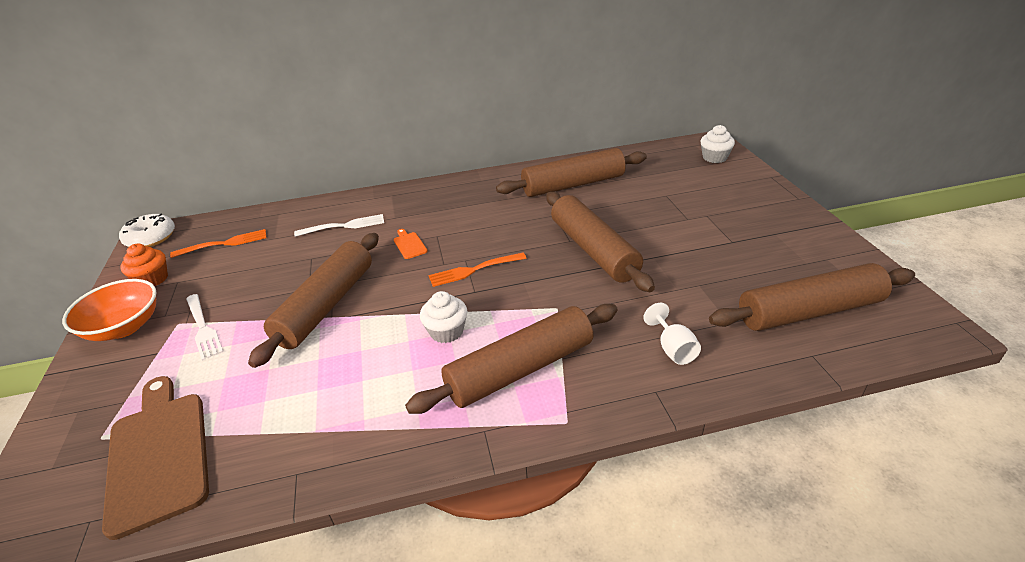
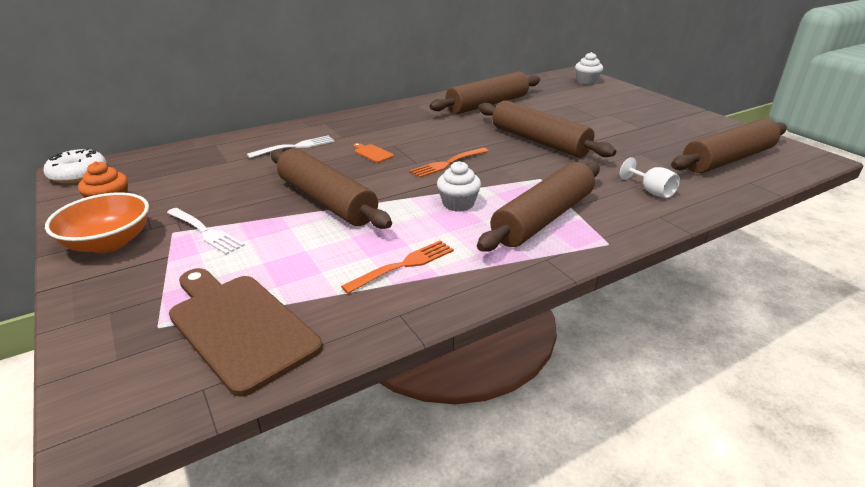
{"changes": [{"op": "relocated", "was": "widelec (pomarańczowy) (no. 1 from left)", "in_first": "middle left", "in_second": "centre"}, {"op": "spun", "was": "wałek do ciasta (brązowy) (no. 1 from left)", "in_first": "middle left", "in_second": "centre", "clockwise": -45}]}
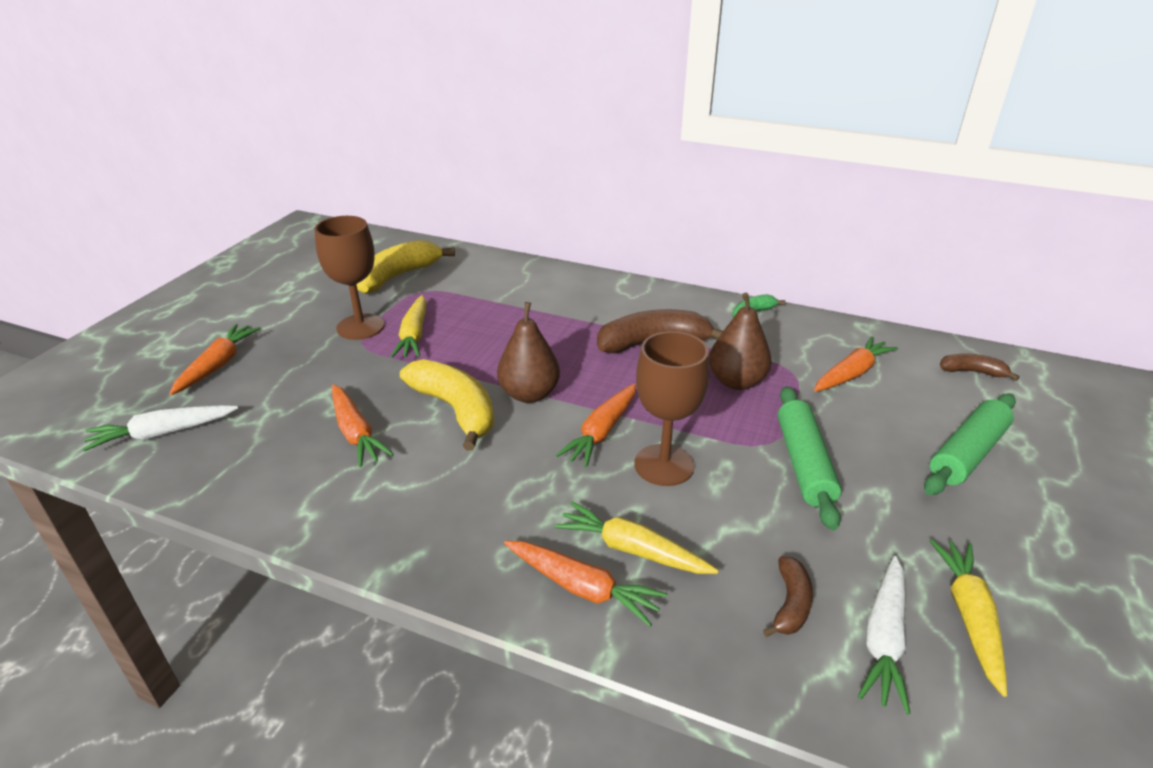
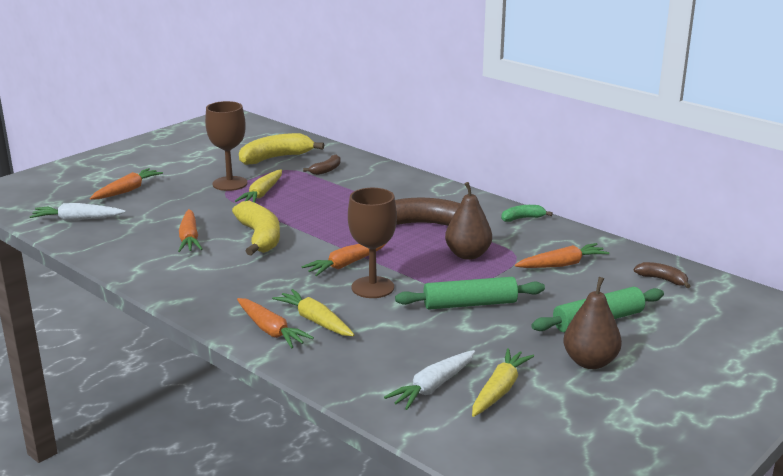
{"changes": [{"op": "relocated", "was": "gruszka (brązowy) (no. 1 from left in the first image)", "now": "gruszka (brązowy) (no. 2 from left)", "in_first": "centre", "in_second": "bottom right"}, {"op": "relocated", "was": "banan (brązowy) (no. 2 from left in the first image)", "now": "banan (brązowy) (no. 1 from left)", "in_first": "bottom right", "in_second": "centre"}, {"op": "spun", "was": "wałek do ciasta (zielony) (no. 1 from left)", "in_first": "middle right", "in_second": "centre", "clockwise": 60}]}
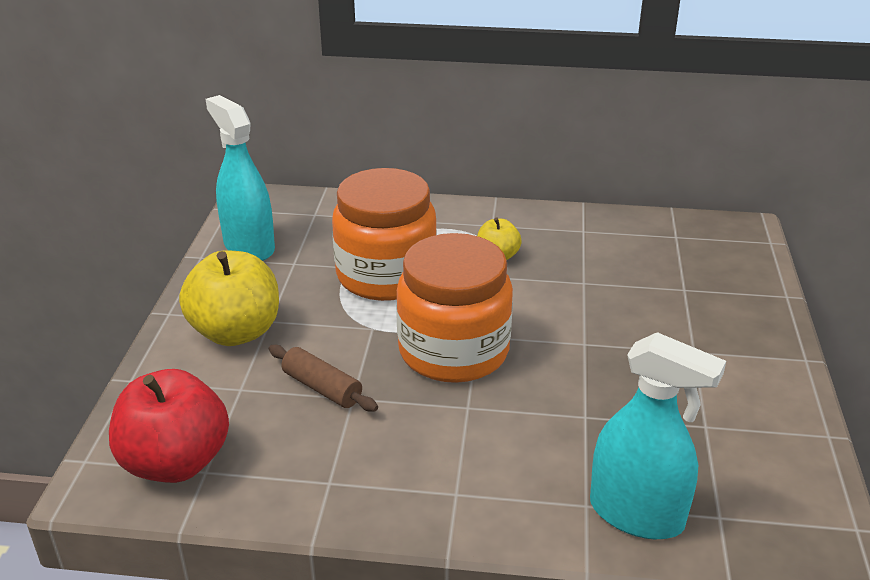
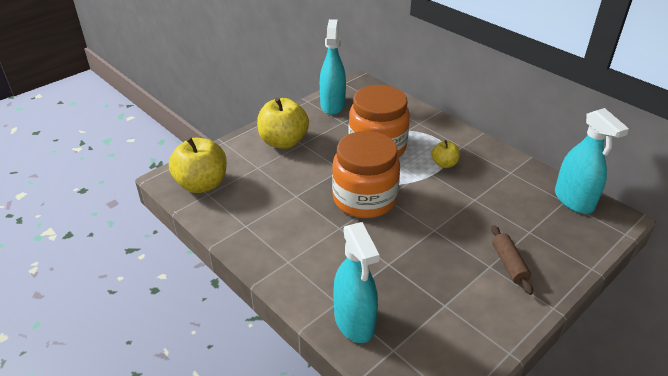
{"changes": [{"op": "appeared", "now": "spryskiwacz (turkusowy) (no. 3 from left)", "in_second": "middle right"}, {"op": "relocated", "was": "wałek do ciasta (brązowy)", "in_first": "centre", "in_second": "bottom right"}, {"op": "colour", "was": "jabłko (czerwony)", "now": "jabłko (żółty) (no. 1 from left)", "in_first": "bottom left", "in_second": "middle left"}]}
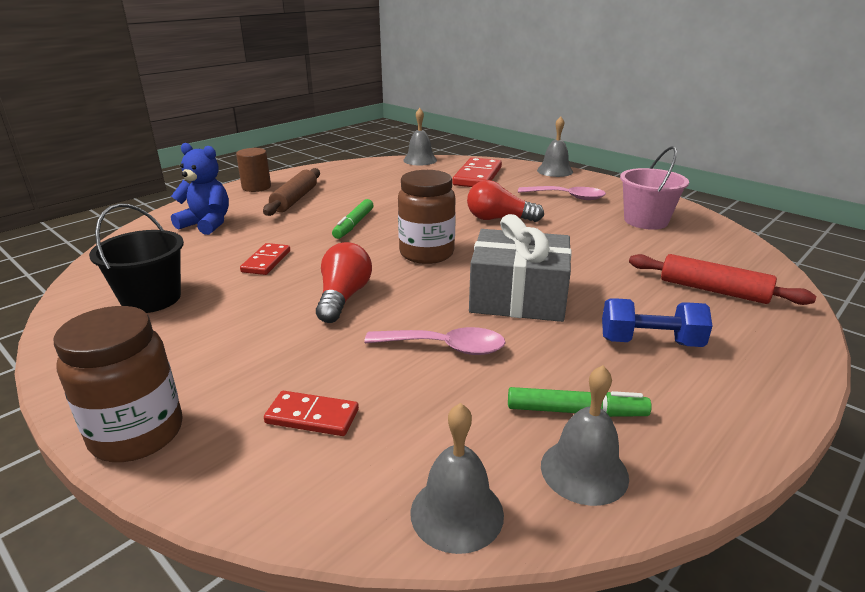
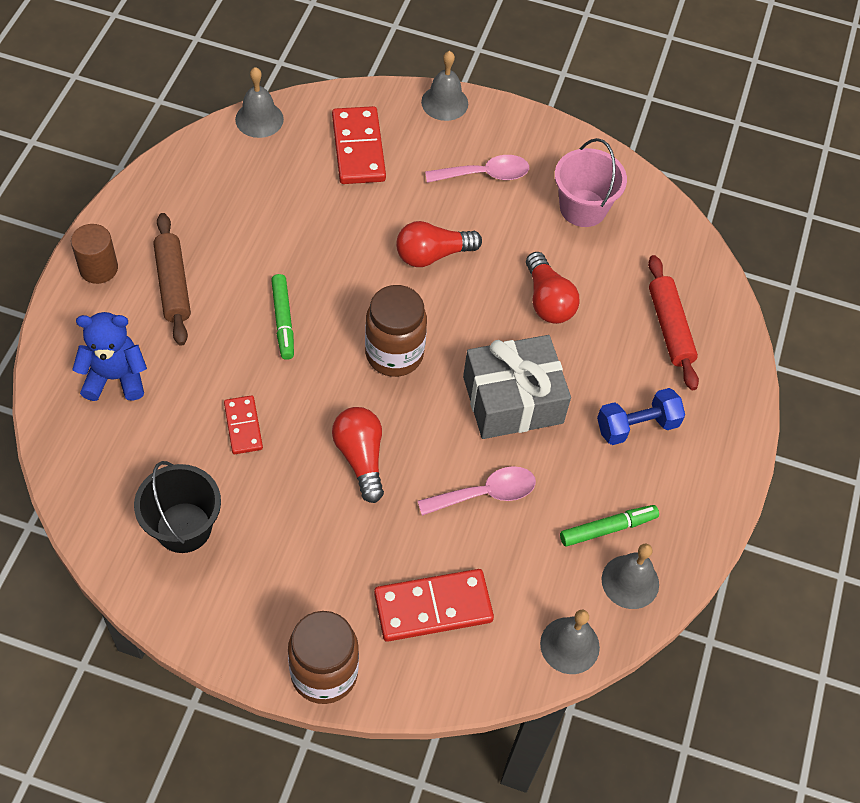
{"changes": [{"op": "appeared", "now": "żarówka (czerwony) (no. 3 from left)", "in_second": "centre"}, {"op": "spun", "was": "wałek do ciasta (czerwony)", "in_first": "middle right", "in_second": "middle right", "clockwise": 75}, {"op": "size", "was": "kostka domina (czerwony) (no. 2 from left in the first image)", "in_first": "bottom centre", "in_second": "bottom centre", "ratio": 1.71}]}
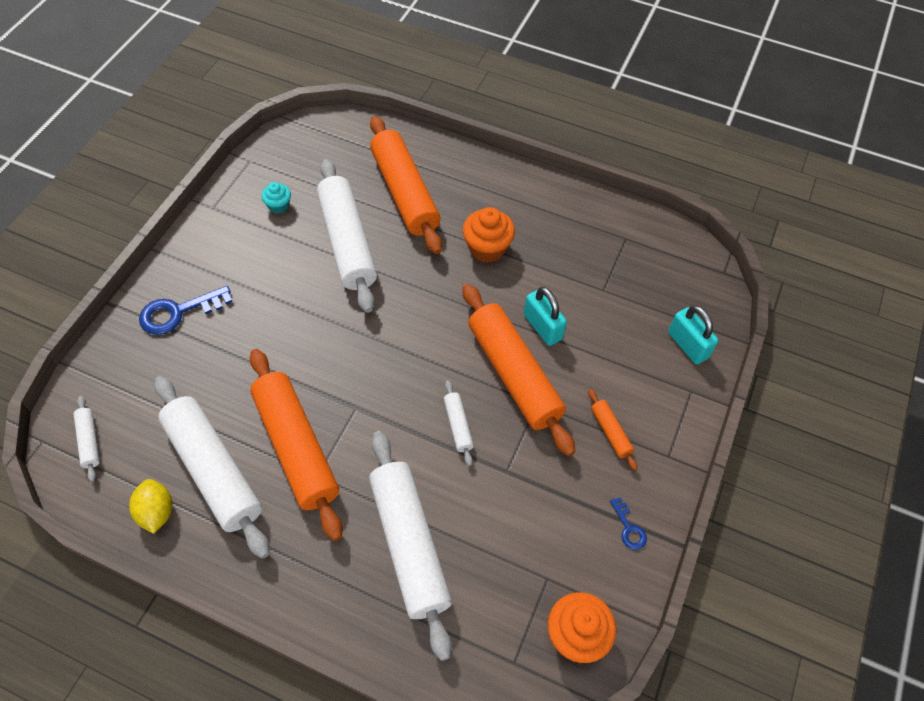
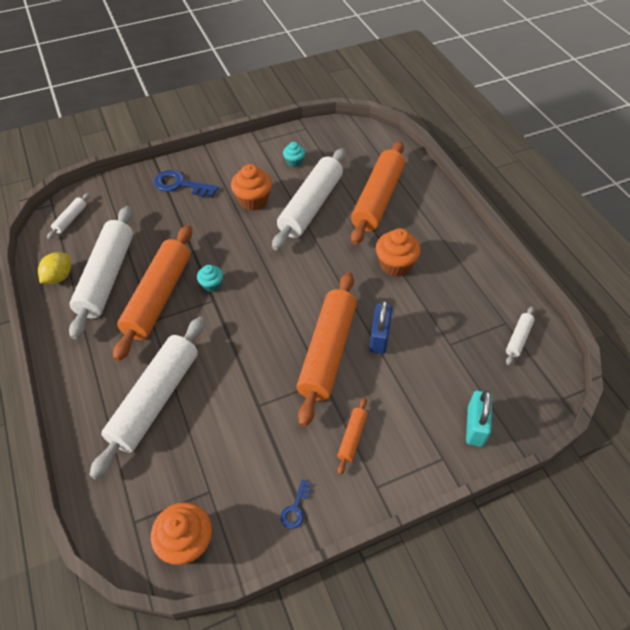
{"changes": [{"op": "appeared", "now": "muffinka (turkusowy) (no. 1 from left)", "in_second": "centre"}, {"op": "appeared", "now": "muffinka (pomarańczowy) (no. 2 from left)", "in_second": "top centre"}, {"op": "relocated", "was": "wałek do ciasta (biały) (no. 5 from left)", "in_first": "centre", "in_second": "middle right"}, {"op": "colour", "was": "kłódka (turkusowy) (no. 1 from left)", "now": "kłódka (niebieski)", "in_first": "centre", "in_second": "centre"}]}
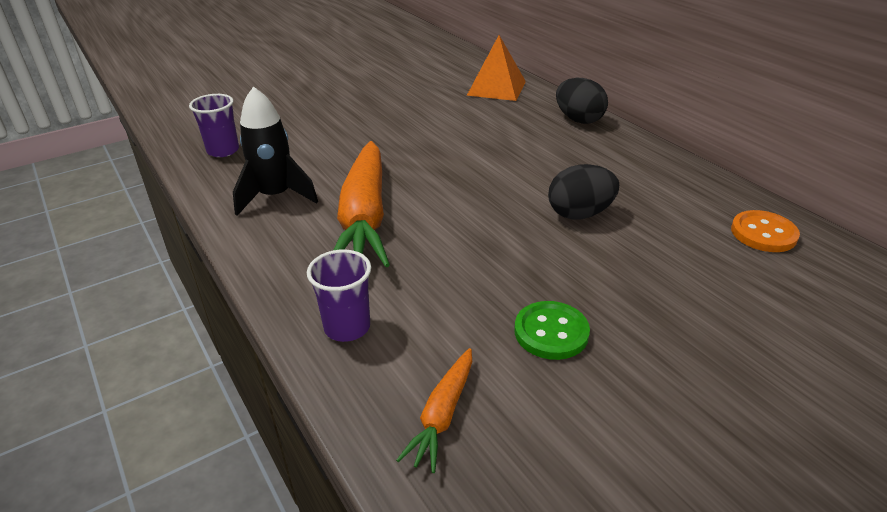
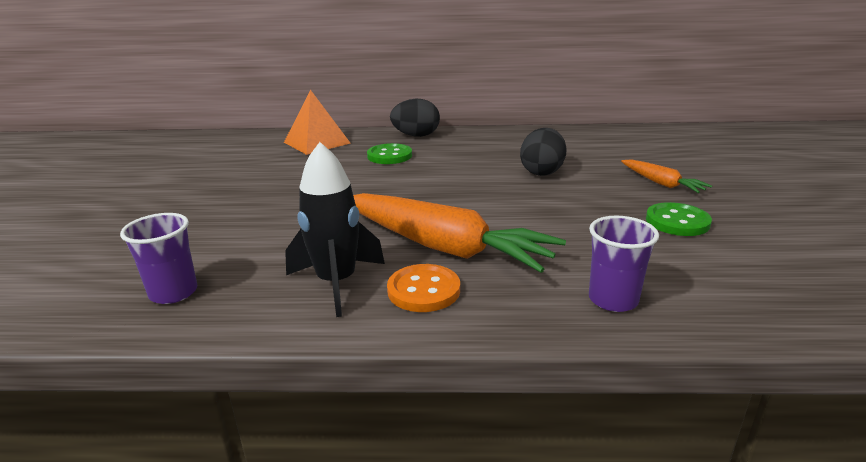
{"changes": [{"op": "appeared", "now": "guzik (zielony) (no. 1 from left)", "in_second": "top centre"}, {"op": "relocated", "was": "marchewka (pomarańczowy) (no. 2 from left)", "in_first": "bottom centre", "in_second": "middle right"}, {"op": "relocated", "was": "guzik (pomarańczowy)", "in_first": "middle right", "in_second": "centre"}]}
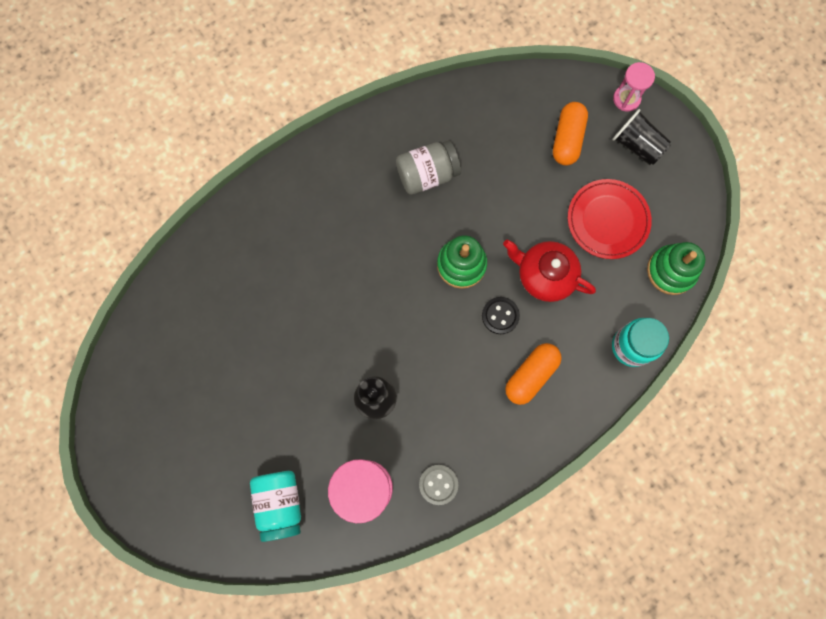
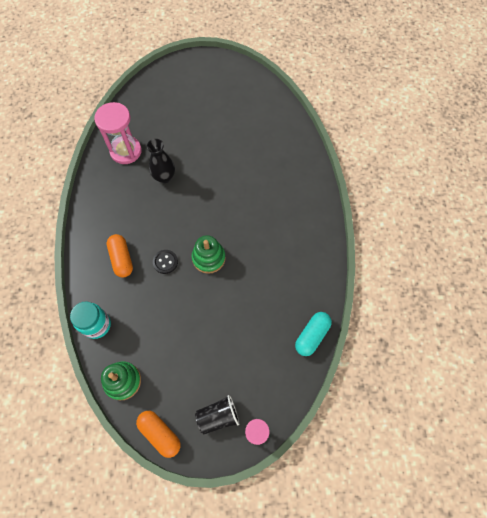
{"changes": [{"op": "missing", "was": "słoik (turkusowy) (no. 1 from left)", "in_first": "bottom left"}, {"op": "missing", "was": "słoik (szary)", "in_first": "top centre"}, {"op": "missing", "was": "guzik (szary)", "in_first": "bottom centre"}, {"op": "missing", "was": "imbryk (czerwony)", "in_first": "centre"}, {"op": "missing", "was": "talerz (czerwony)", "in_first": "middle right"}, {"op": "appeared", "now": "kapsułka (turkusowy)", "in_second": "centre"}, {"op": "relocated", "was": "kapsułka (pomarańczowy) (no. 2 from left)", "in_first": "top right", "in_second": "bottom left"}]}
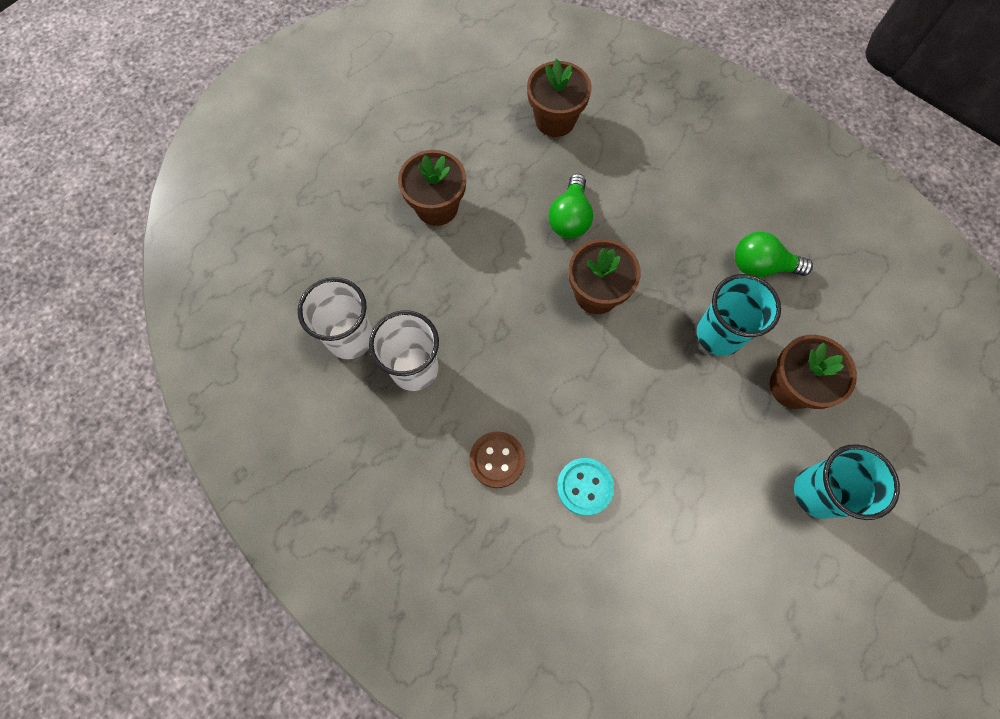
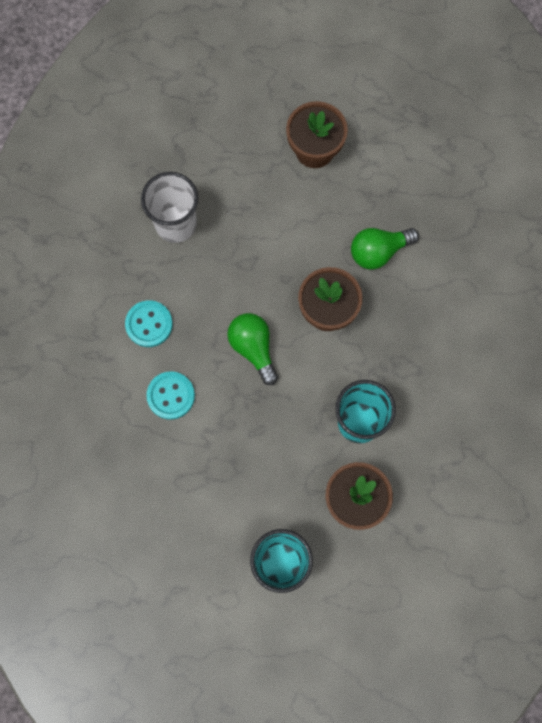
{"changes": [{"op": "missing", "was": "szklanka (biały) (no. 1 from left)", "in_first": "centre"}, {"op": "missing", "was": "doniczka (brązowy) (no. 2 from left)", "in_first": "top centre"}, {"op": "relocated", "was": "żarówka (zielony) (no. 2 from left in the first image)", "now": "żarówka (zielony) (no. 1 from left)", "in_first": "middle right", "in_second": "centre"}, {"op": "colour", "was": "guzik (brązowy)", "now": "guzik (turkusowy) (no. 1 from left)", "in_first": "centre", "in_second": "middle left"}]}
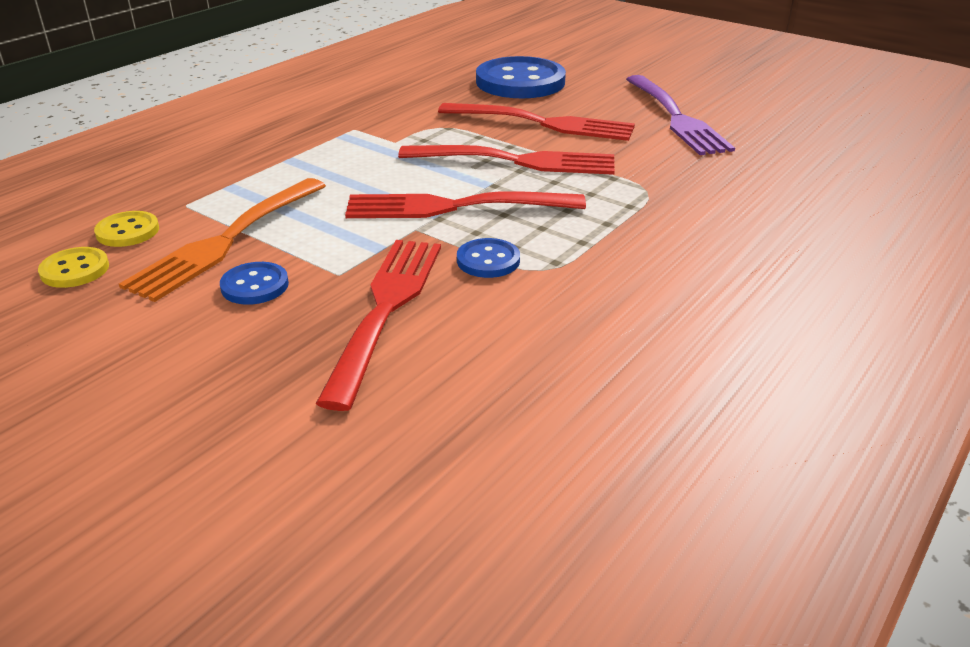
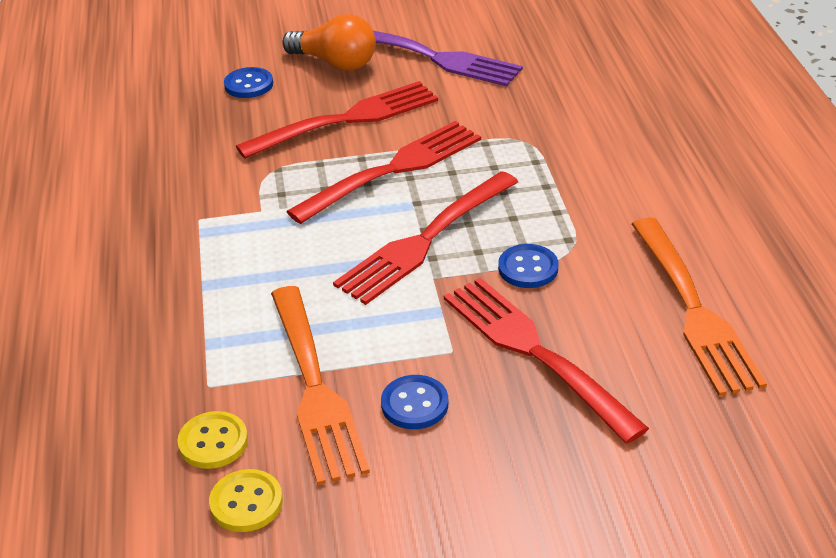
{"changes": [{"op": "appeared", "now": "żarówka (pomarańczowy)", "in_second": "top centre"}, {"op": "appeared", "now": "widelec (pomarańczowy) (no. 2 from left)", "in_second": "middle right"}, {"op": "size", "was": "guzik (niebieski) (no. 3 from left in the first image)", "in_first": "top centre", "in_second": "top left", "ratio": 0.48}]}
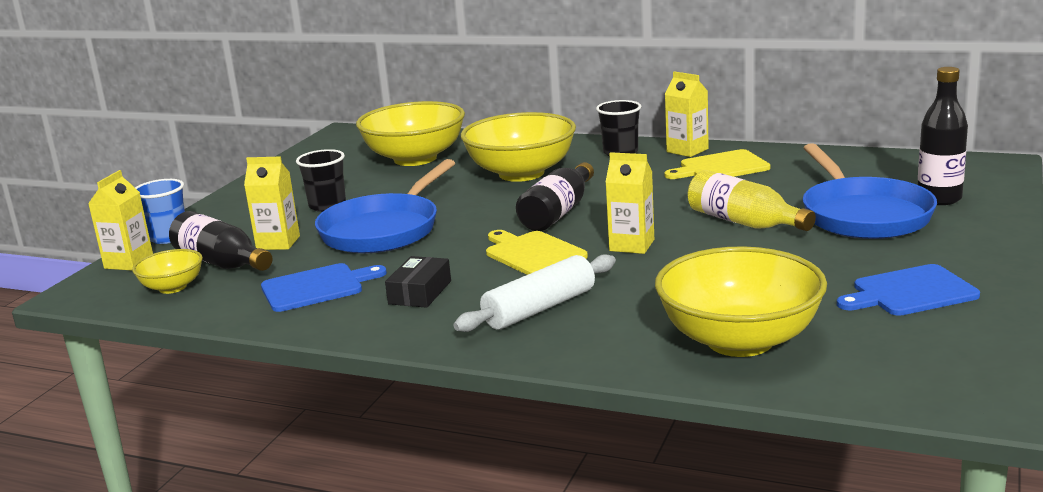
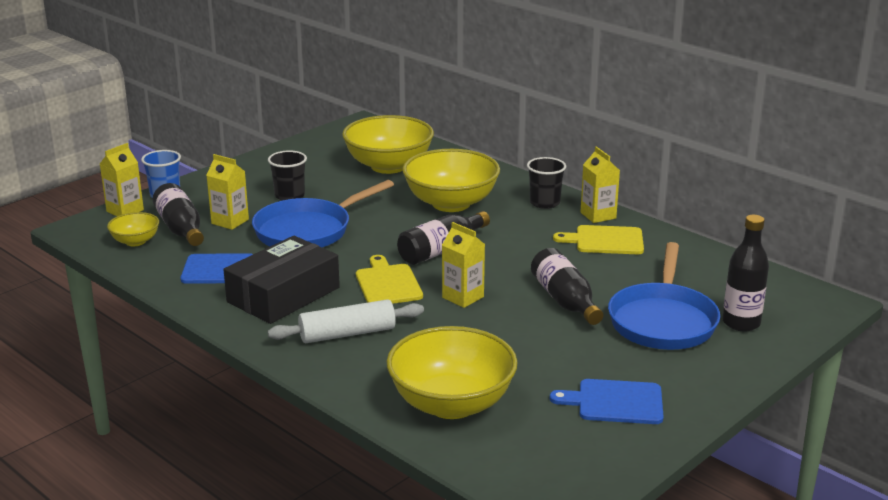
{"changes": [{"op": "colour", "was": "butelka (żółty)", "now": "butelka (czarny) (no. 3 from left)", "in_first": "middle right", "in_second": "centre"}, {"op": "size", "was": "pudełko (czarny)", "in_first": "centre", "in_second": "middle left", "ratio": 1.98}]}
